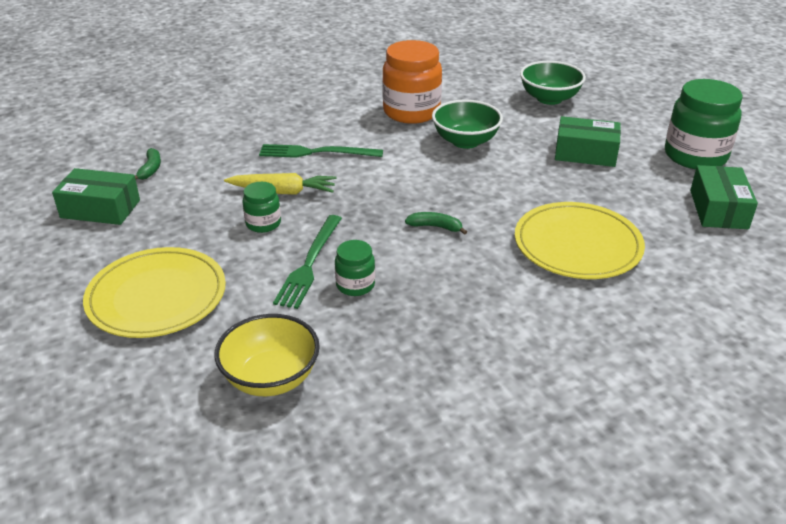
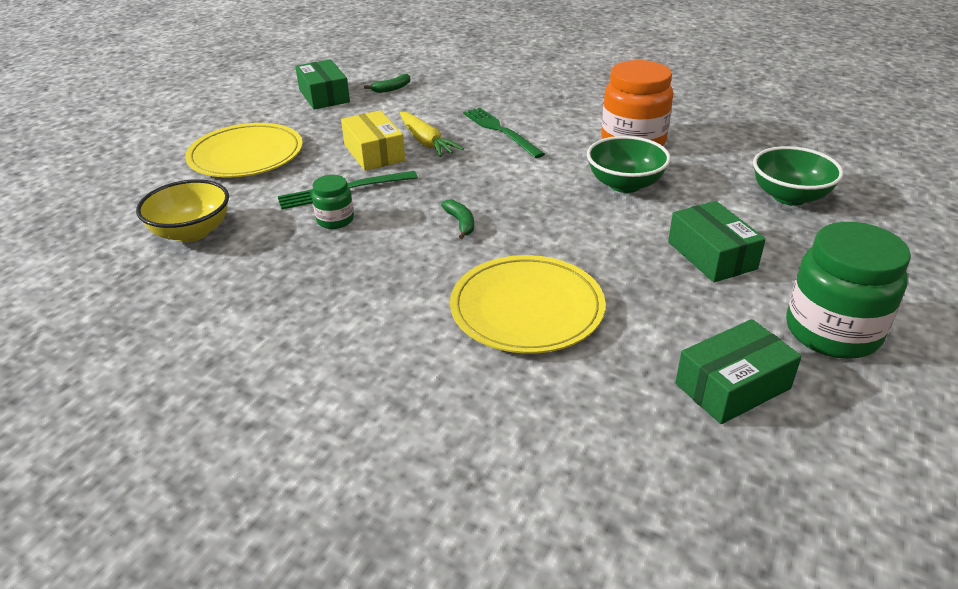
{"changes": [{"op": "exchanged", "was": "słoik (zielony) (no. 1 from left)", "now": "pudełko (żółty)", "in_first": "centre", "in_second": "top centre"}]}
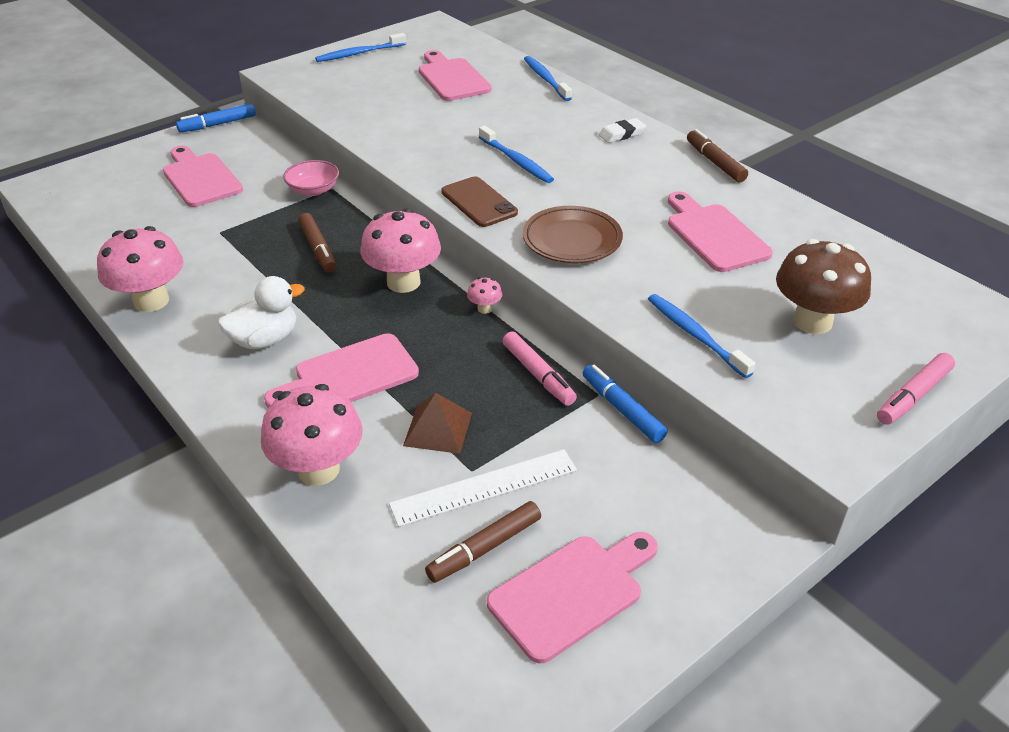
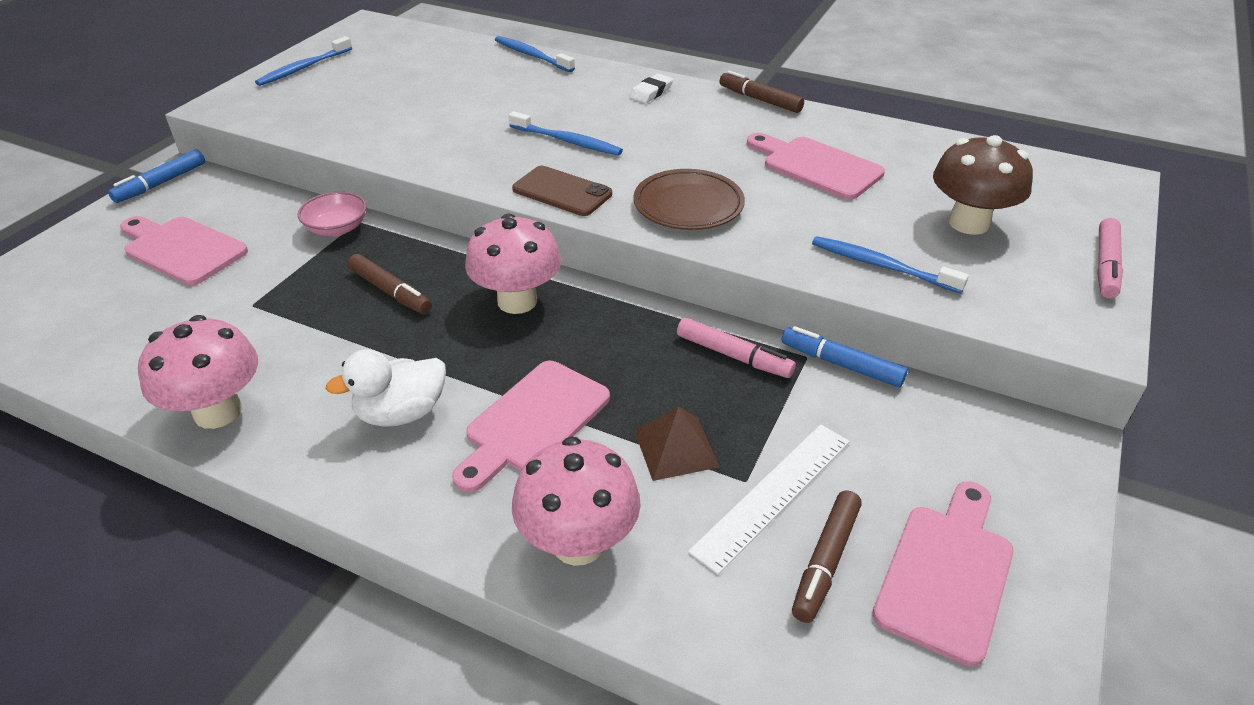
{"changes": [{"op": "missing", "was": "deska do krojenia (różowy) (no. 3 from left)", "in_first": "top centre"}, {"op": "missing", "was": "grzyb (różowy) (no. 4 from left)", "in_first": "centre"}, {"op": "spun", "was": "kaczka (biały)", "in_first": "middle left", "in_second": "middle left", "clockwise": -150}]}
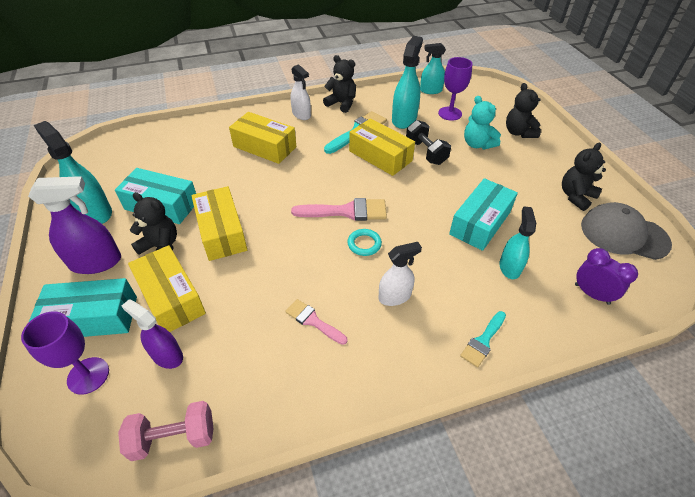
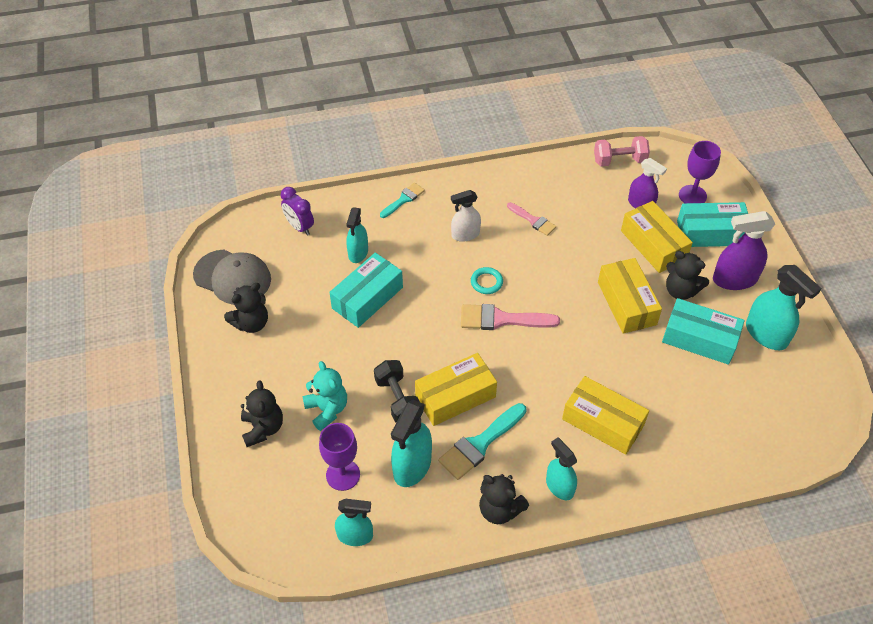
{"changes": [{"op": "colour", "was": "spryskiwacz (biały) (no. 1 from left)", "now": "spryskiwacz (turkusowy) (no. 4 from left)", "in_first": "top centre", "in_second": "bottom centre"}, {"op": "spun", "was": "pudełko (żółty) (no. 4 from left in the first image)", "in_first": "top centre", "in_second": "centre", "clockwise": -75}]}
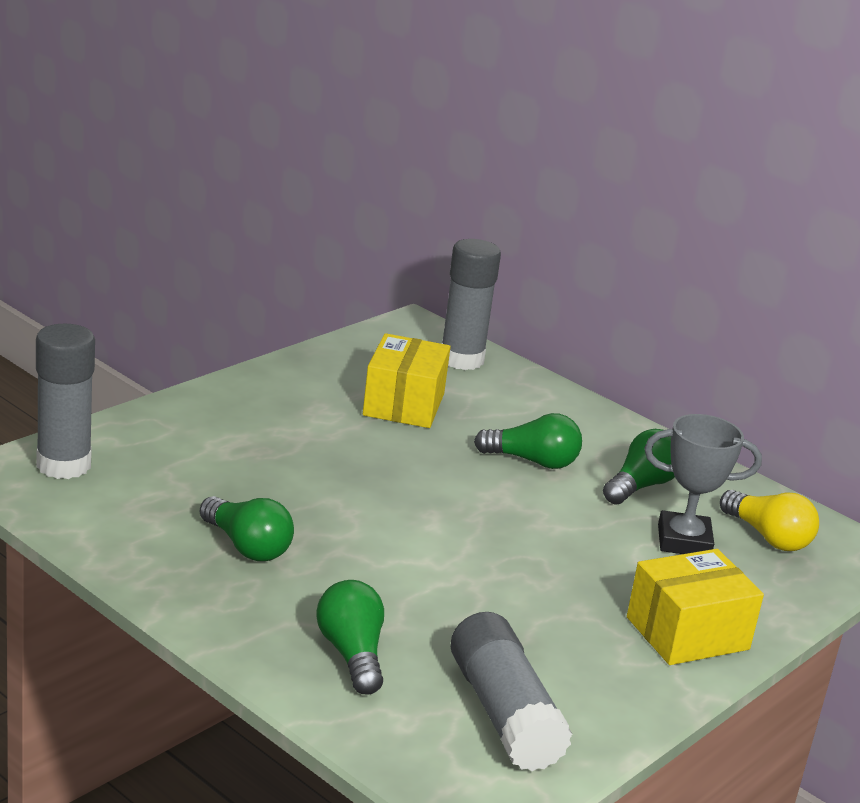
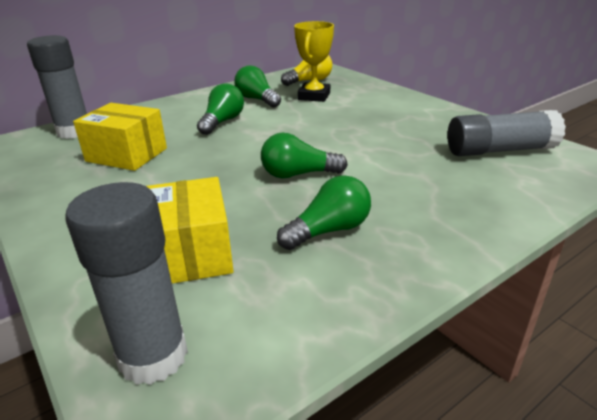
{"changes": [{"op": "relocated", "was": "żarówka (zielony) (no. 2 from left in the first image)", "now": "żarówka (zielony) (no. 3 from left)", "in_first": "bottom centre", "in_second": "centre"}, {"op": "relocated", "was": "pudełko (żółty) (no. 2 from left)", "in_first": "bottom right", "in_second": "middle left"}, {"op": "colour", "was": "puchar (szary)", "now": "puchar (żółty)", "in_first": "middle right", "in_second": "top centre"}]}
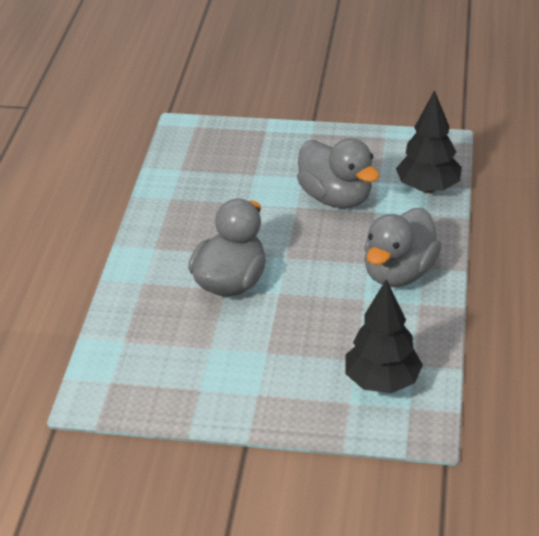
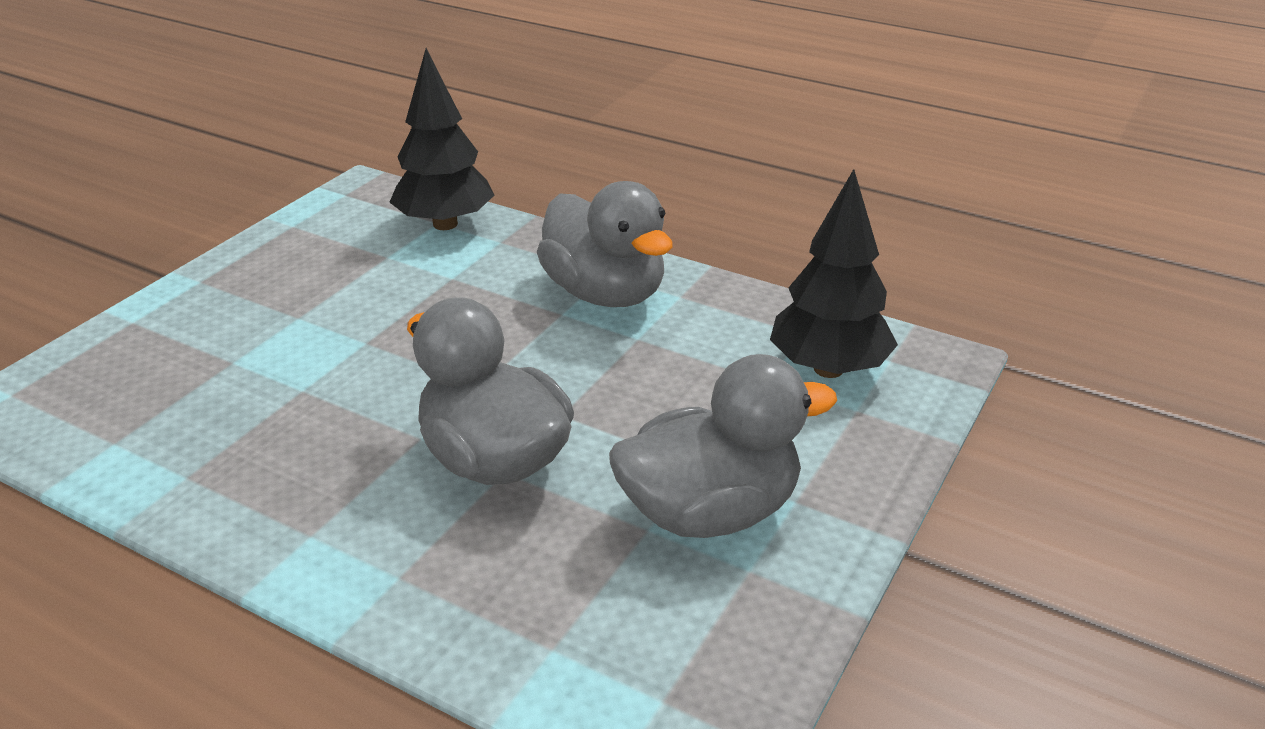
{"changes": [{"op": "relocated", "was": "kaczka (szary) (no. 2 from left in the first image)", "now": "kaczka (szary) (no. 3 from left)", "in_first": "top centre", "in_second": "centre"}]}
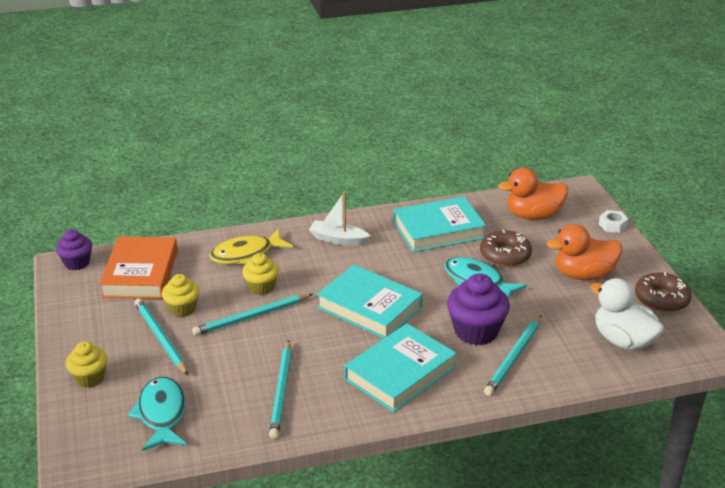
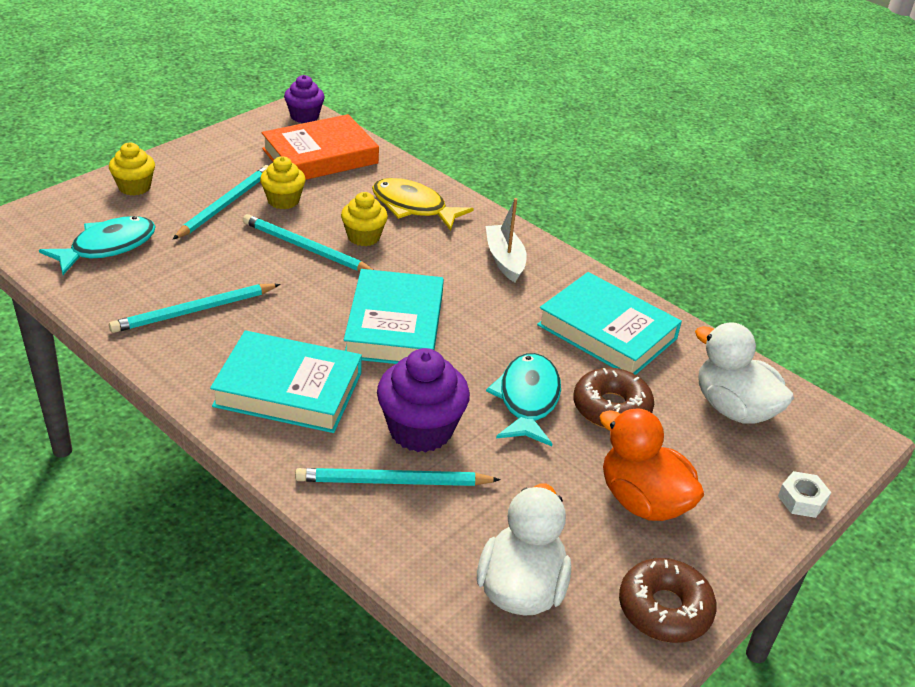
{"changes": [{"op": "colour", "was": "kaczka (pomarańczowy) (no. 1 from left)", "now": "kaczka (biały) (no. 2 from left)", "in_first": "middle right", "in_second": "middle right"}]}
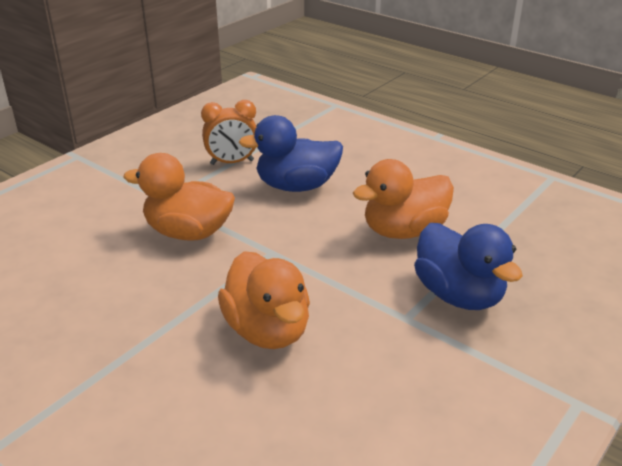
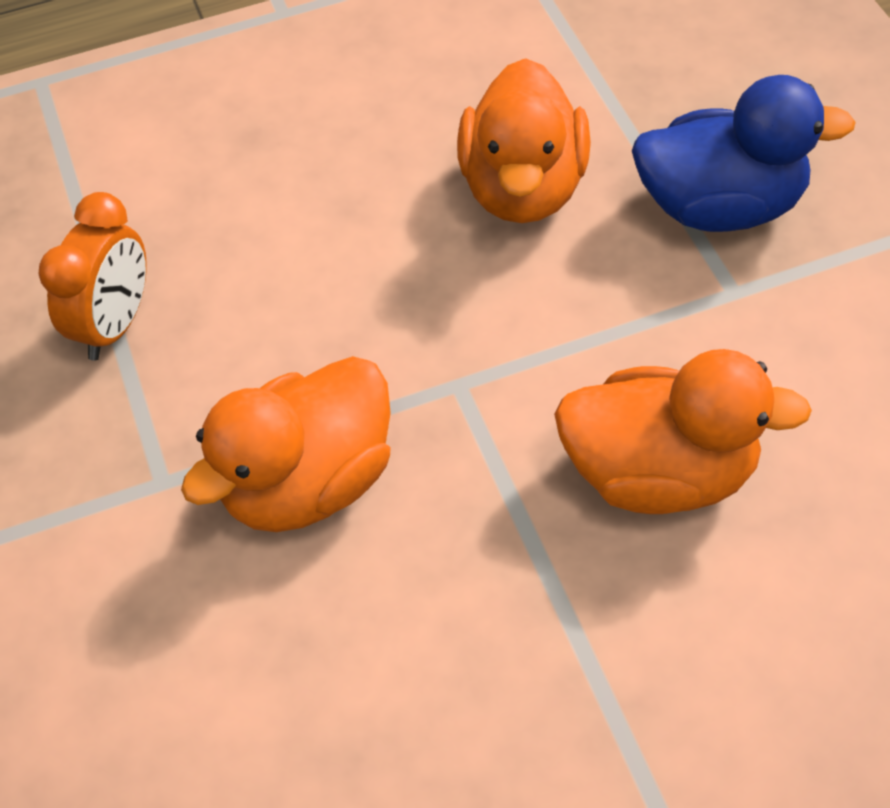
{"changes": [{"op": "missing", "was": "kaczka (niebieski) (no. 1 from left)", "in_first": "top centre"}]}
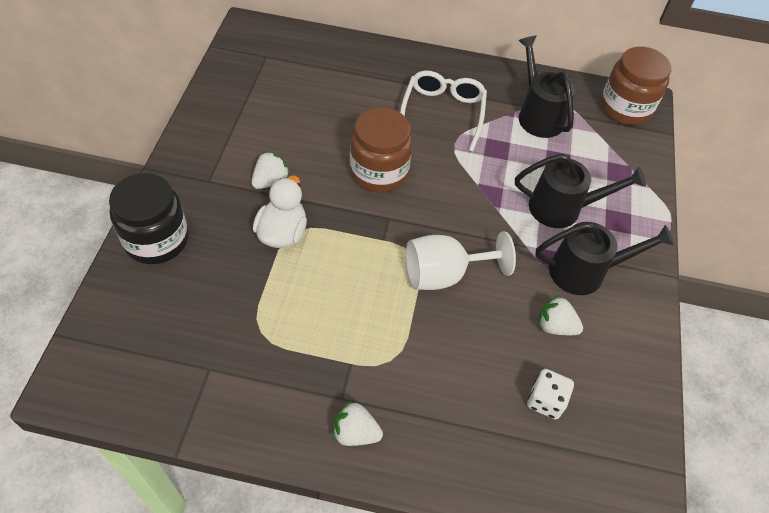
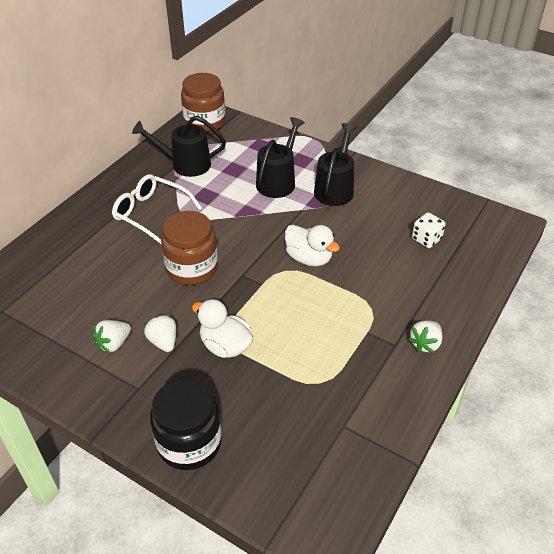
{"changes": [{"op": "relocated", "was": "truskawka (biały) (no. 3 from left in the first image)", "now": "truskawka (biały) (no. 1 from left)", "in_first": "middle right", "in_second": "middle left"}, {"op": "exchanged", "was": "kielich (biały)", "now": "kaczka (biały) (no. 2 from left)", "in_first": "centre", "in_second": "centre"}]}
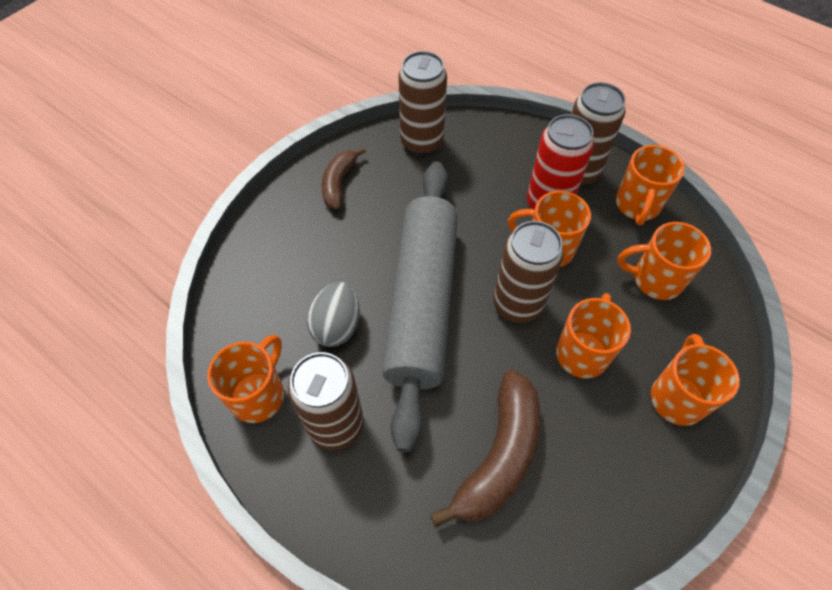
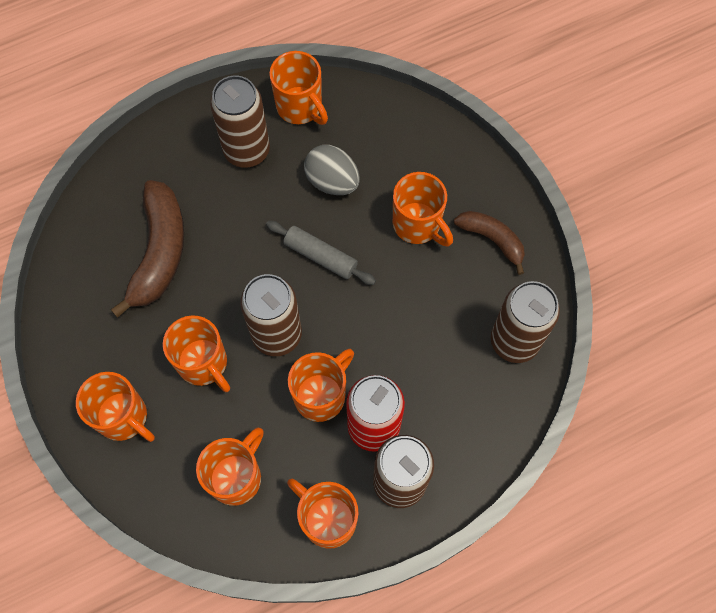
{"changes": [{"op": "appeared", "now": "kubek (pomarańczowy) (no. 7 from left)", "in_second": "centre"}, {"op": "spun", "was": "banan (brązowy) (no. 2 from left in the first image)", "in_first": "bottom centre", "in_second": "middle left", "clockwise": -135}, {"op": "size", "was": "wałek do ciasta (szary)", "in_first": "centre", "in_second": "centre", "ratio": 0.41}]}
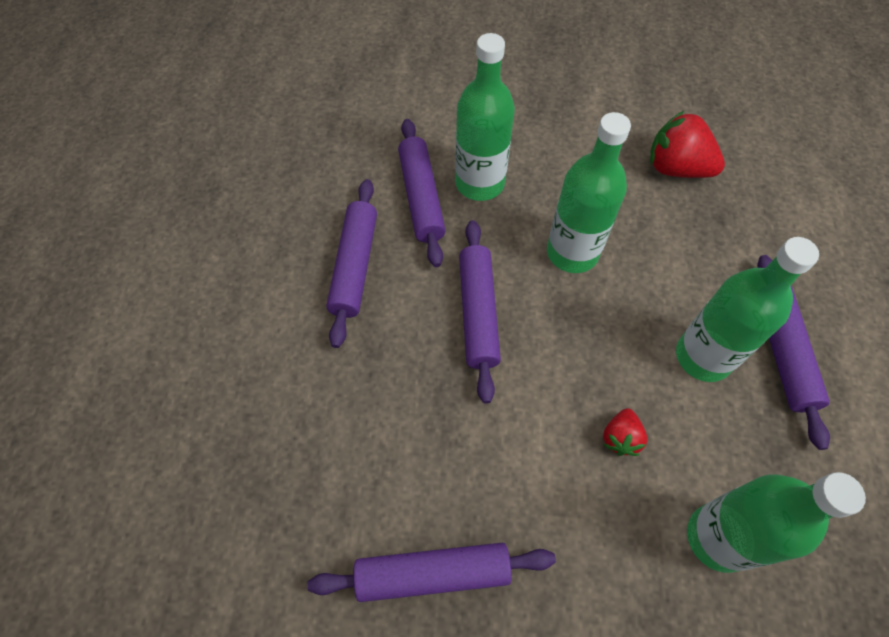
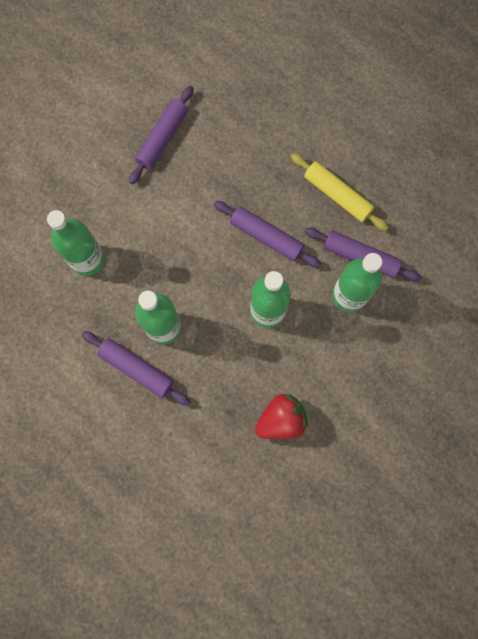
{"changes": [{"op": "missing", "was": "truskawka (czerwony) (no. 1 from left)", "in_first": "bottom right"}, {"op": "colour", "was": "wałek do ciasta (fioletowy) (no. 1 from left)", "now": "wałek do ciasta (żółty)", "in_first": "centre", "in_second": "top right"}]}
